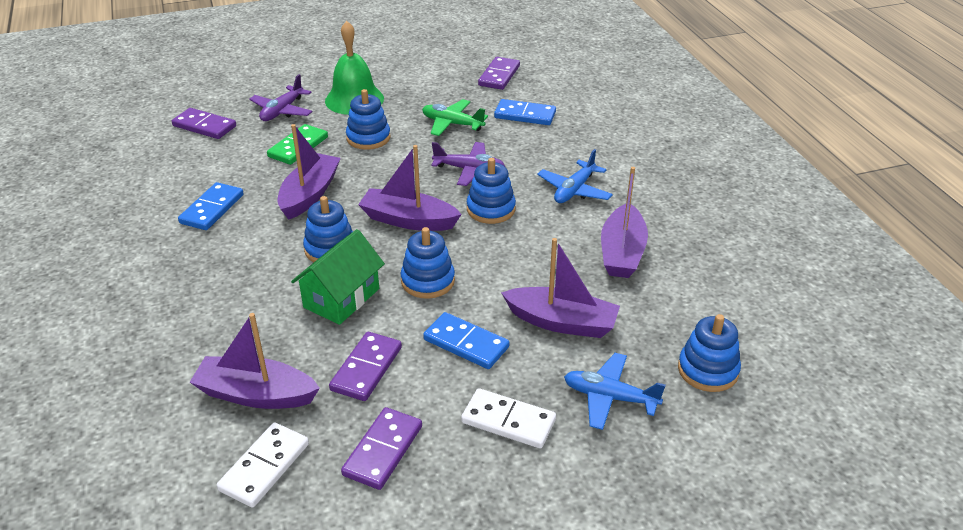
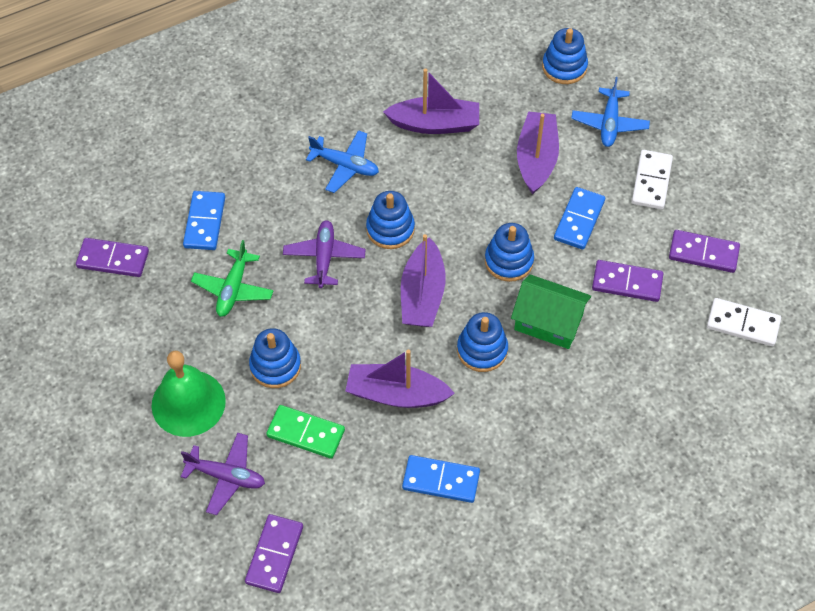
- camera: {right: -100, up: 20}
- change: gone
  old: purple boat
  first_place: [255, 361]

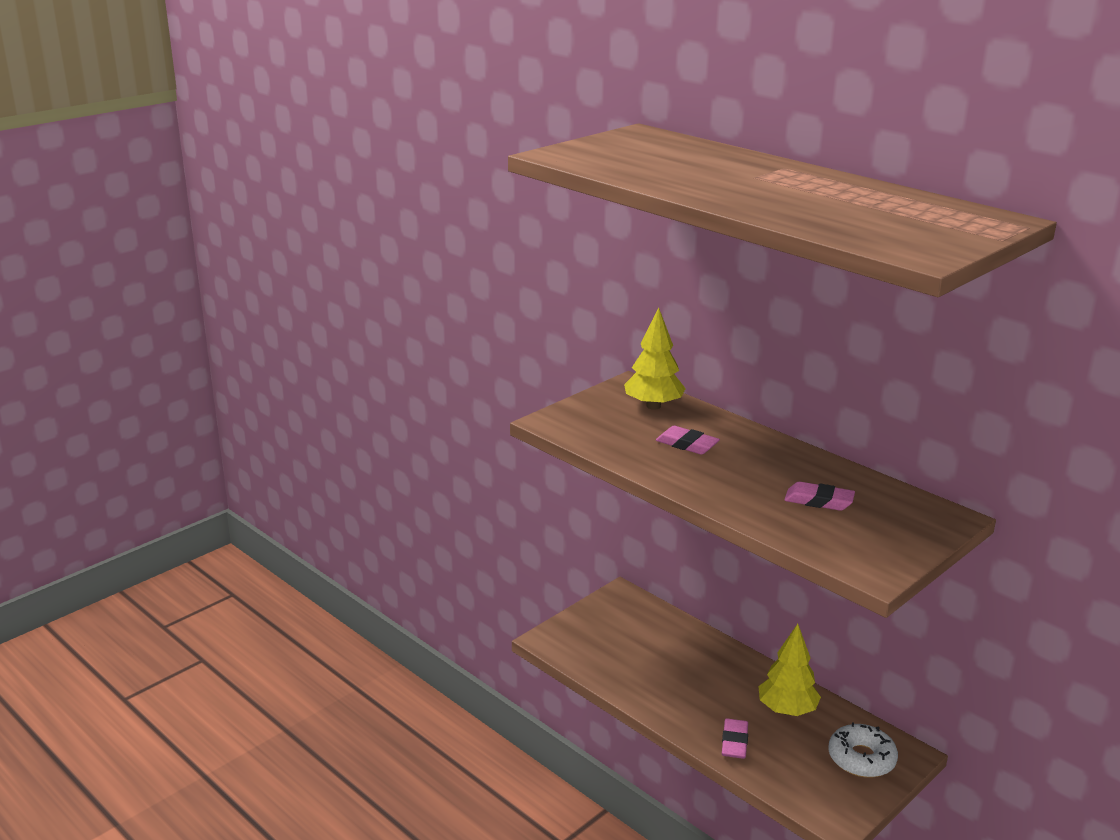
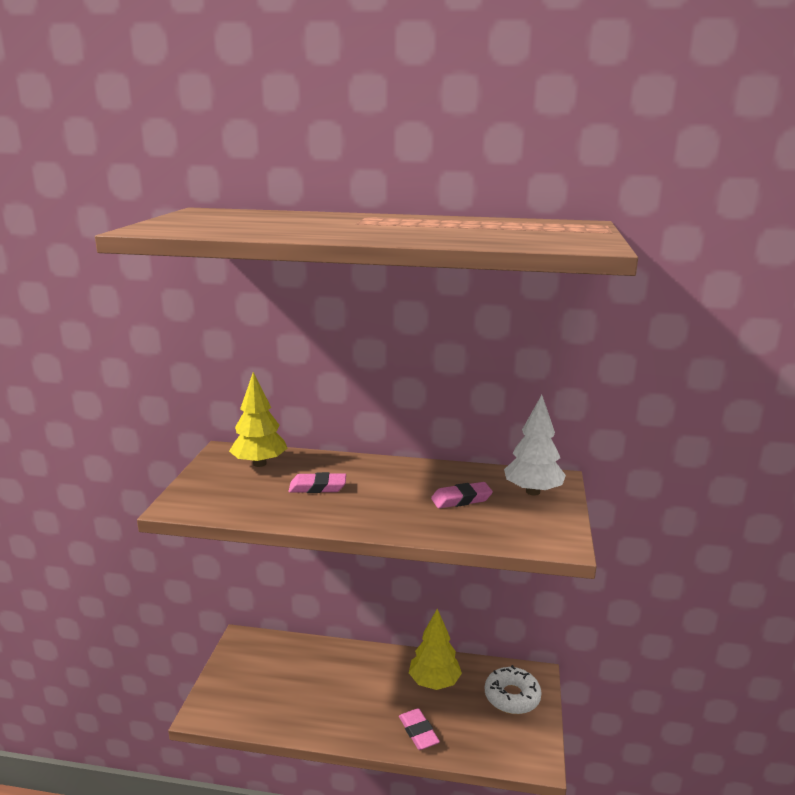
- camera: {right: -35, up: -5}
- change: new
  new: white tree
  second_place: [535, 445]

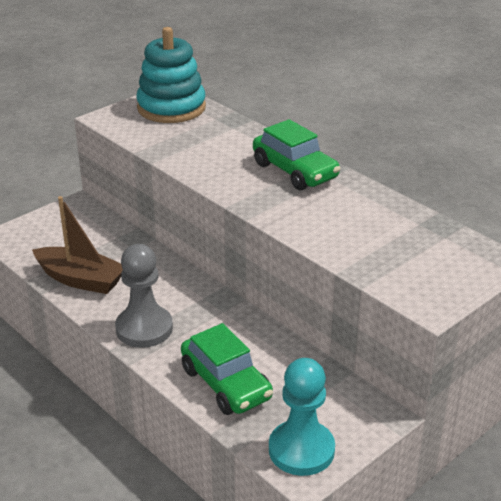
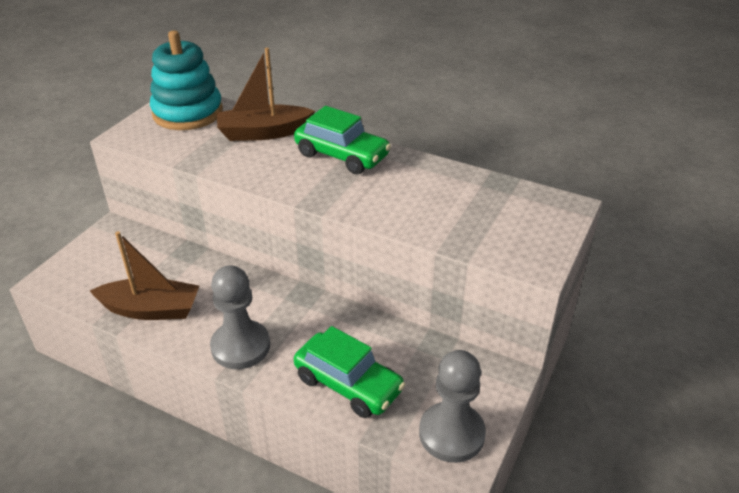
- camera: {right: -20, up: 5}
- change: new
  new: brown boat
  second_place: [266, 94]
- change: repainted
  old: turquoise pawn
  new: grey pawn
  first_place: [302, 417]
  second_place: [452, 406]

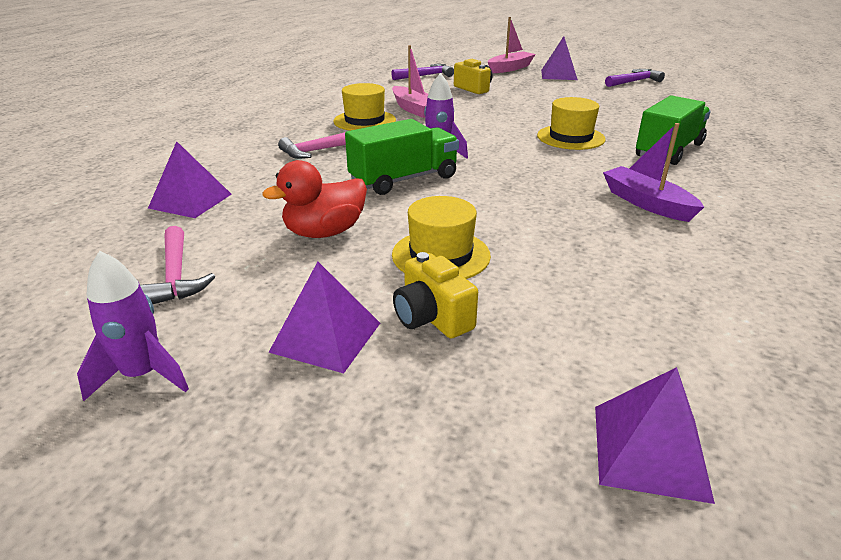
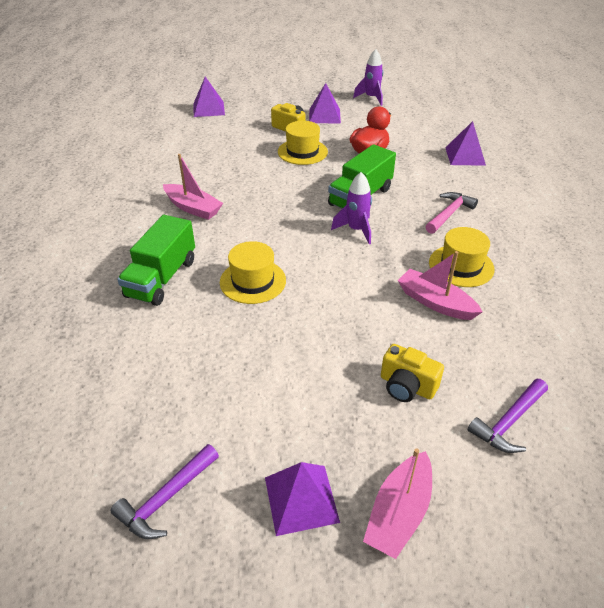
- camera: {right: 160, up: 10}
- change: gone
  old: pink hammer
  first_place: [177, 265]
- change: repainted
  old: purple boat
  new: pink boat
  first_place: [653, 172]
  second_place: [193, 187]

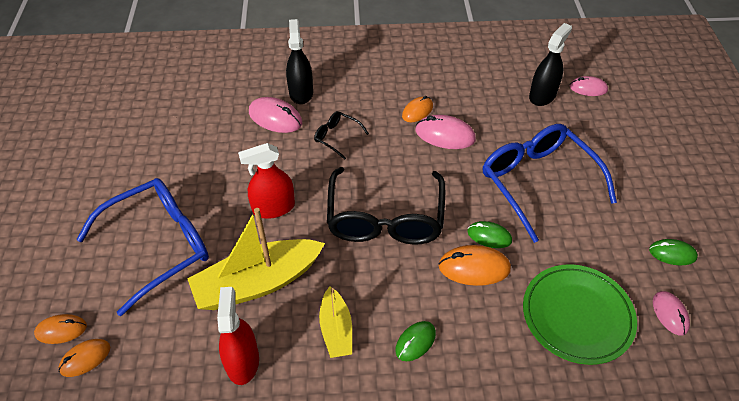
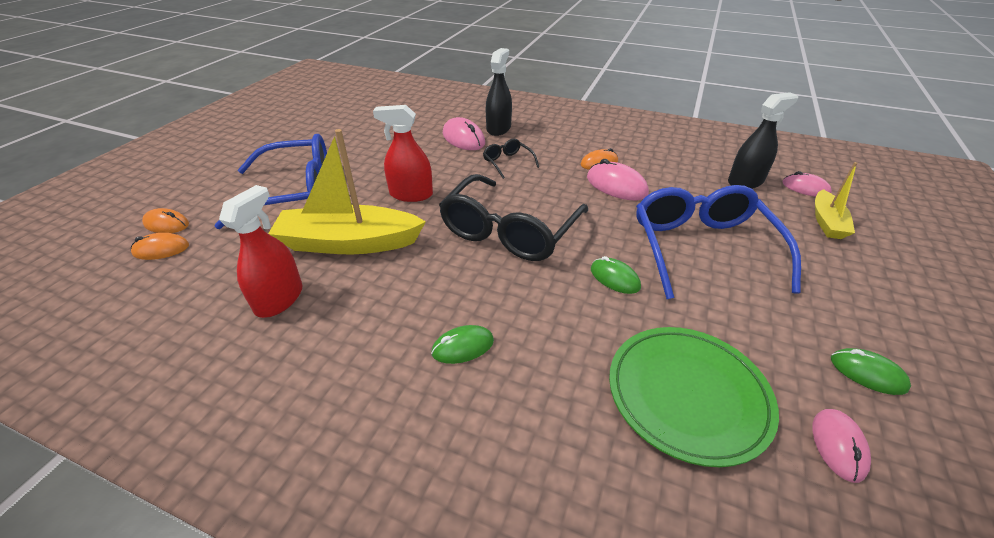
- camera: {right: 25, up: -10}
- change: gone
  old: orange mouse
  first_place: [474, 265]
- change: shifted
  old: yellow boat
  first_place: [335, 322]
  second_place: [836, 200]

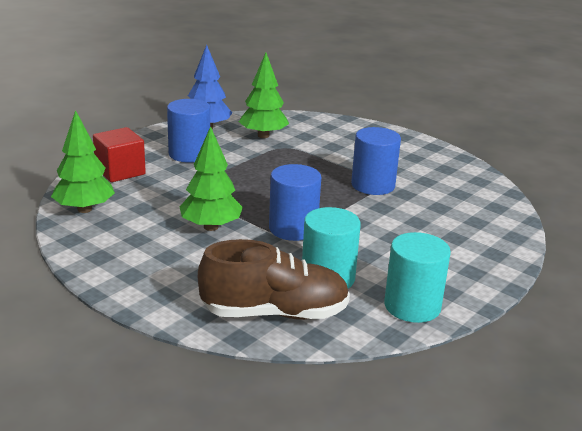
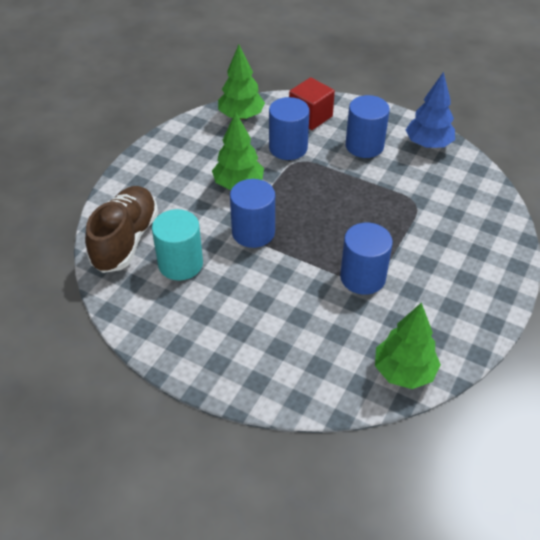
- camera: {right: 80, up: 20}
- change: gone
  old: turquoise cylinder
  first_place: [417, 277]
- change: new
  new: blue cylinder
  second_place: [289, 128]
- change: shifted
  old: green tree
  first_place: [264, 95]
  second_place: [408, 345]
- change: rotated
  old: brown shoe
  first_place: [274, 279]
  second_place: [121, 229]
  degrees: -150

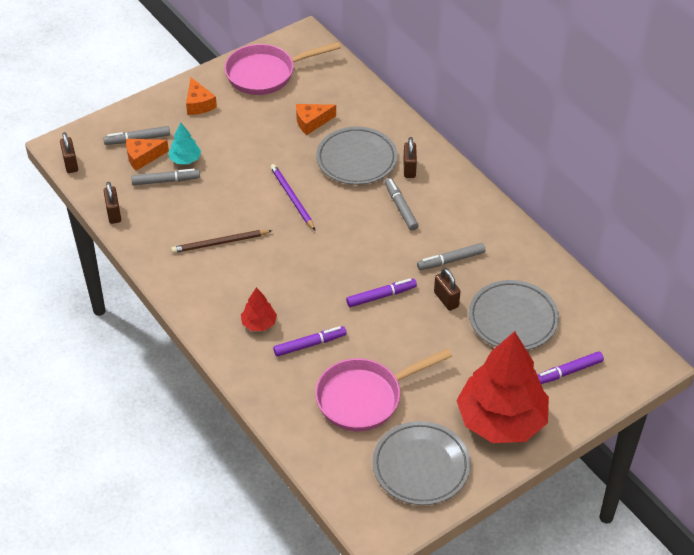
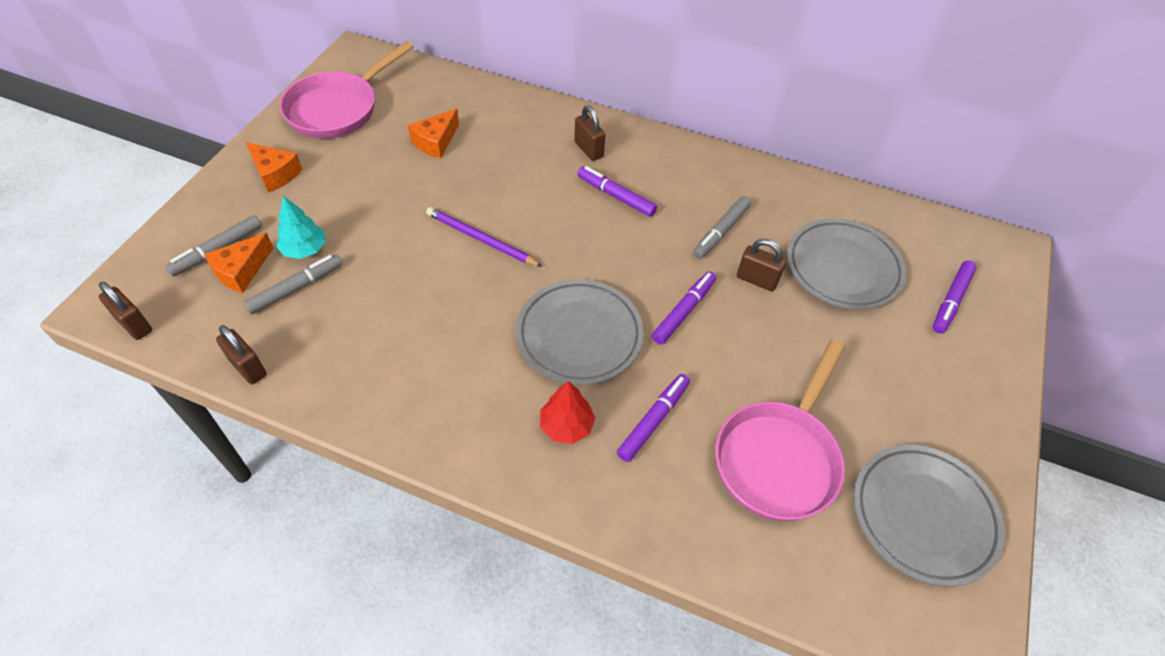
- camera: {right: -35, up: 5}
- change: gone
  old: brown pencil
  first_place: [221, 241]
- change: gone
  old: red tree
  first_place: [502, 387]
- change: shifted
  old: grey plate
  first_place: [357, 156]
  second_place: [580, 332]
- change: repainted
  old: grey marker
  new: purple marker
  first_place: [402, 204]
  second_place: [617, 191]

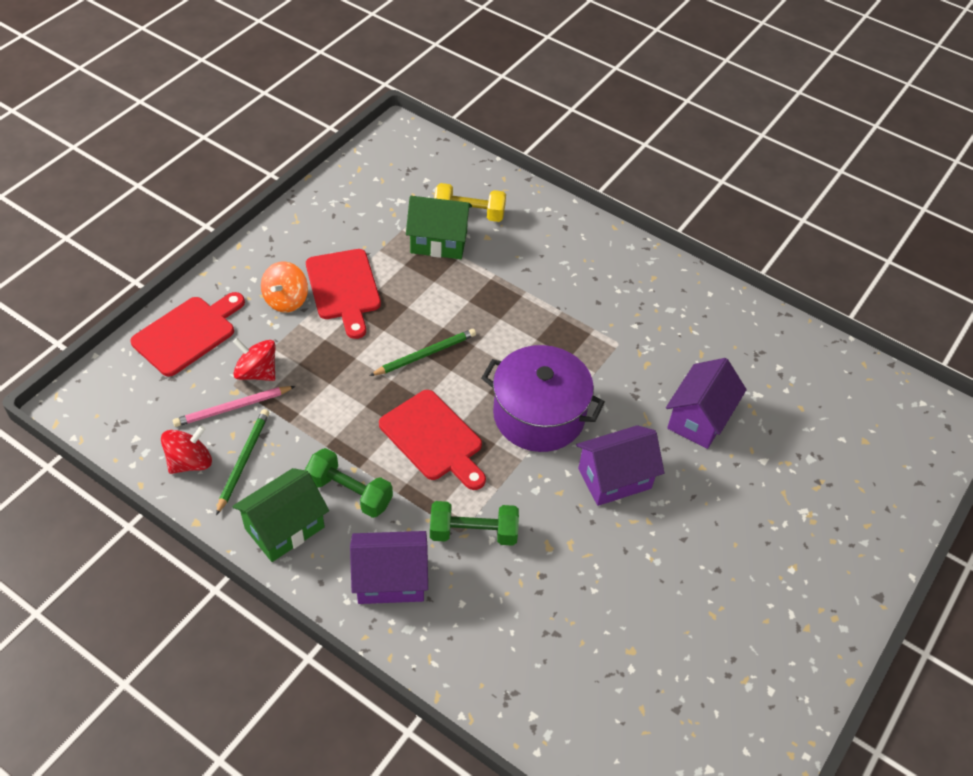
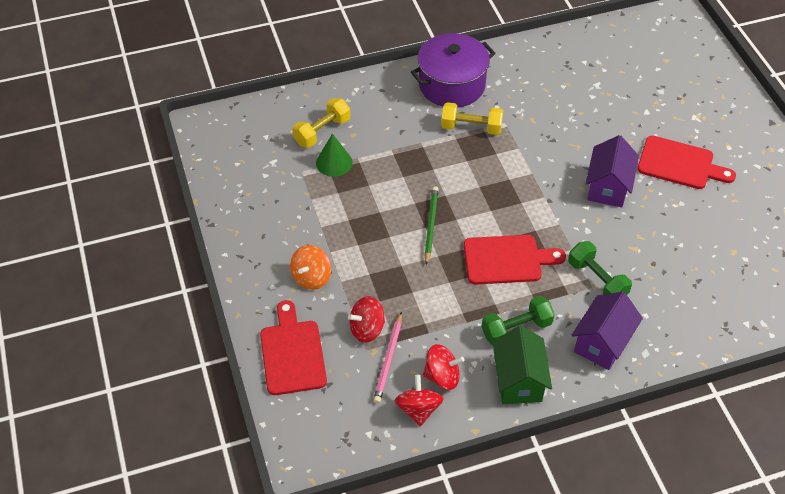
- camera: {right: -50, up: 0}
- change: gone
  old: purple house
  first_place: [706, 403]
- change: new
  new: yellow dumbbell
  second_place: [472, 118]
- change: shifted
  old: red cutting board
  first_place: [343, 294]
  second_place: [686, 162]
- change: shifted
  old: purple pot
  first_place: [543, 398]
  second_place: [453, 70]
- change: swapped
  old: green pencil
  new: red spinning top
  first_place: [242, 462]
  second_place: [444, 367]
- change: swapped
  old: green house
  new: green cone
  first_place: [439, 227]
  second_place: [334, 155]
- change: rotated
  old: orange spinning top
  first_place: [284, 287]
  second_place: [310, 267]
  degrees: 60
- change: rotated
  old: green dumbbell
  first_place: [474, 523]
  second_place: [600, 267]
  degrees: -75

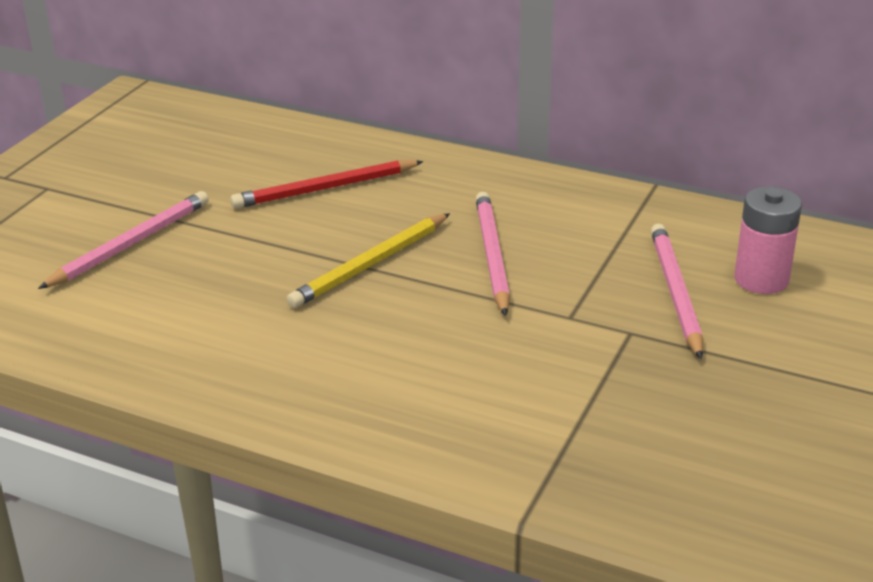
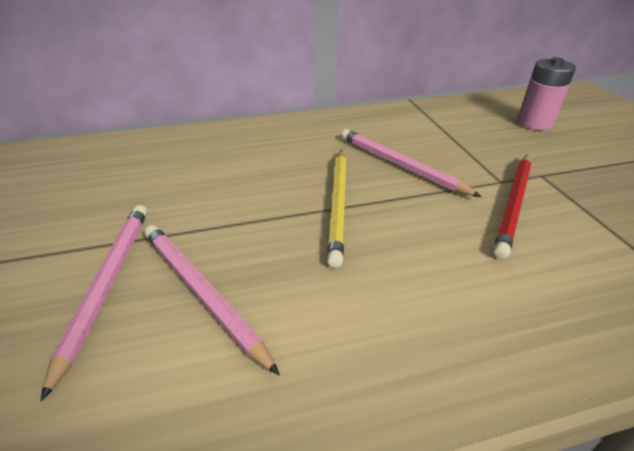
- camera: {right: -40, up: 5}
- change: shifted
  old: red pencil
  first_place: [326, 184]
  second_place: [512, 206]
- change: shifted
  old: pink pencil
  first_place: [677, 291]
  second_place: [212, 300]

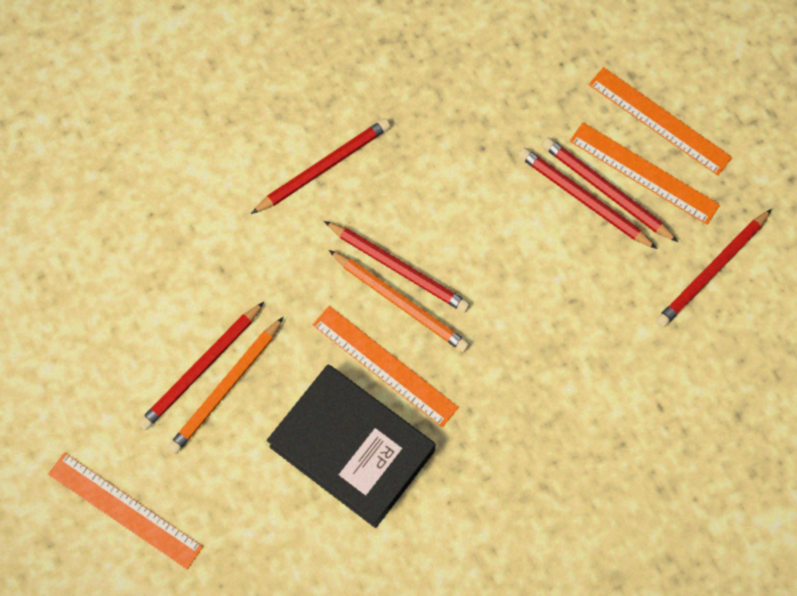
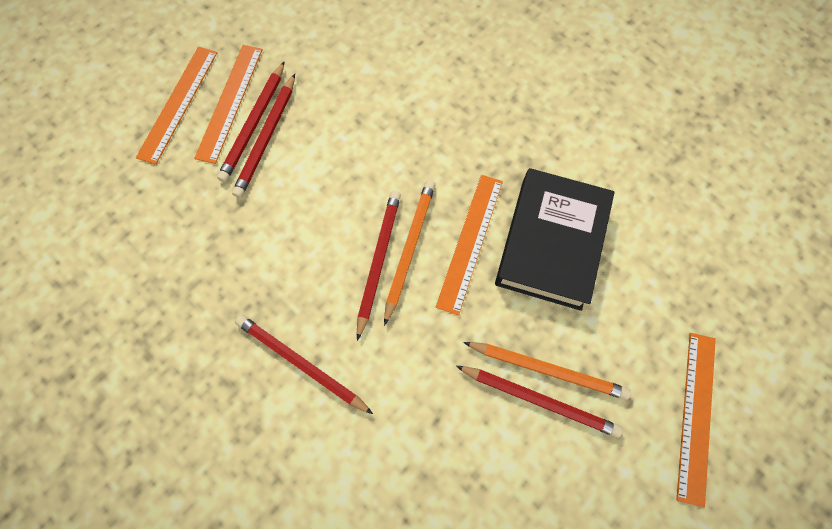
- camera: {right: -110, up: 0}
- change: gone
  old: red pencil
  first_place: [714, 268]

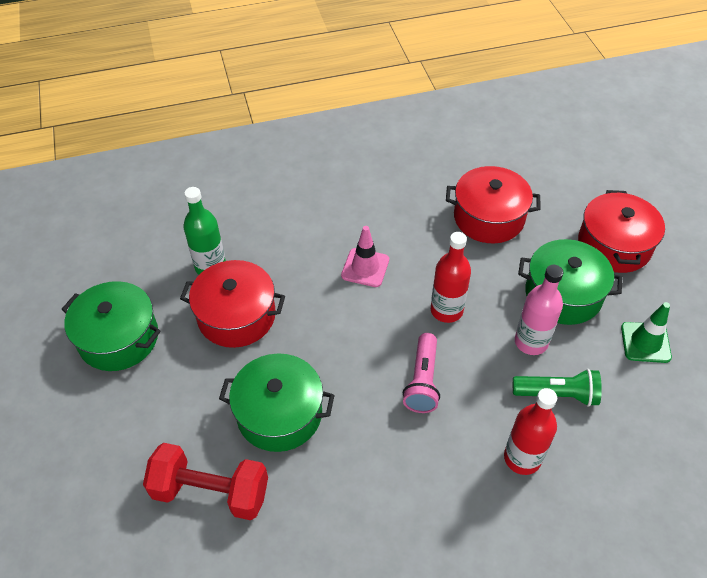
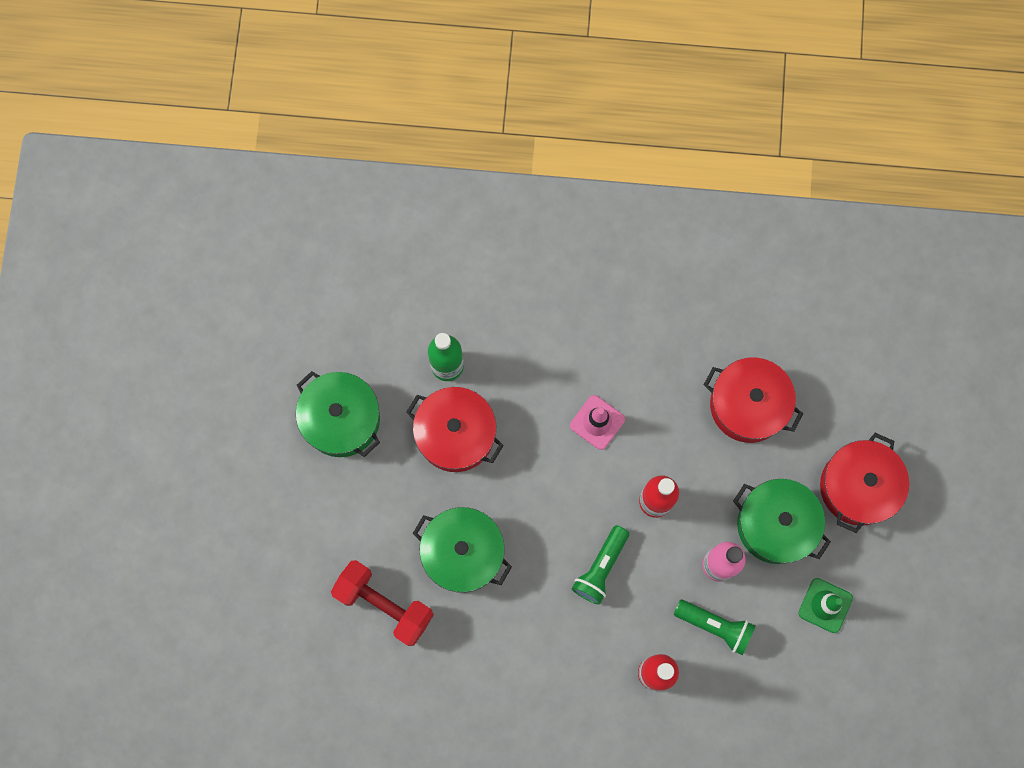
- camera: {right: 20, up: 25}
- change: repainted
  old: pink flashlight
  new: green flashlight
  first_place: [421, 373]
  second_place: [600, 565]

